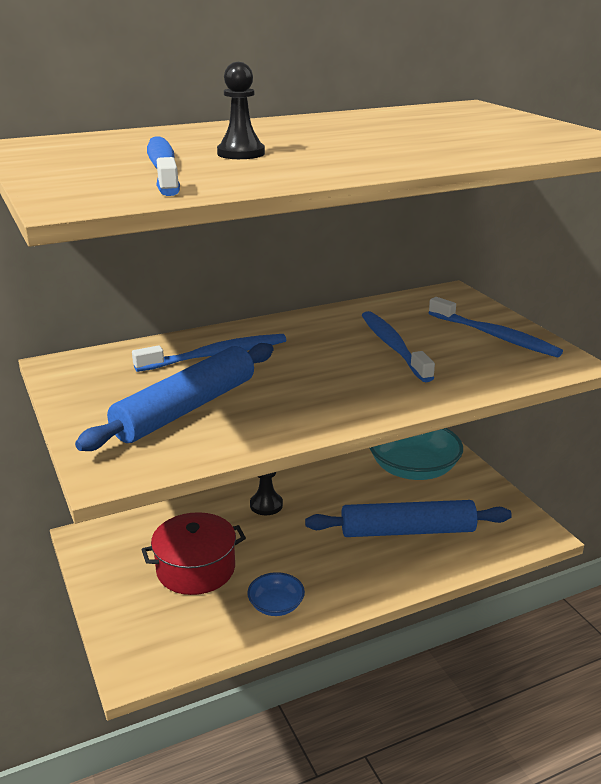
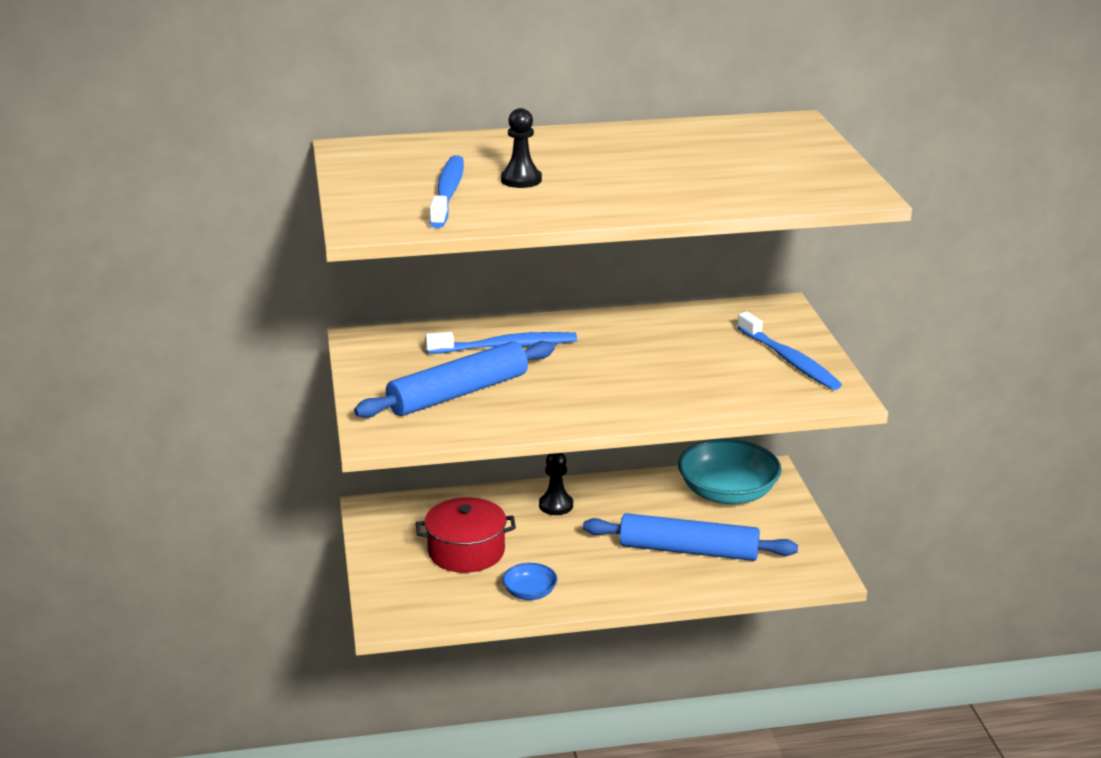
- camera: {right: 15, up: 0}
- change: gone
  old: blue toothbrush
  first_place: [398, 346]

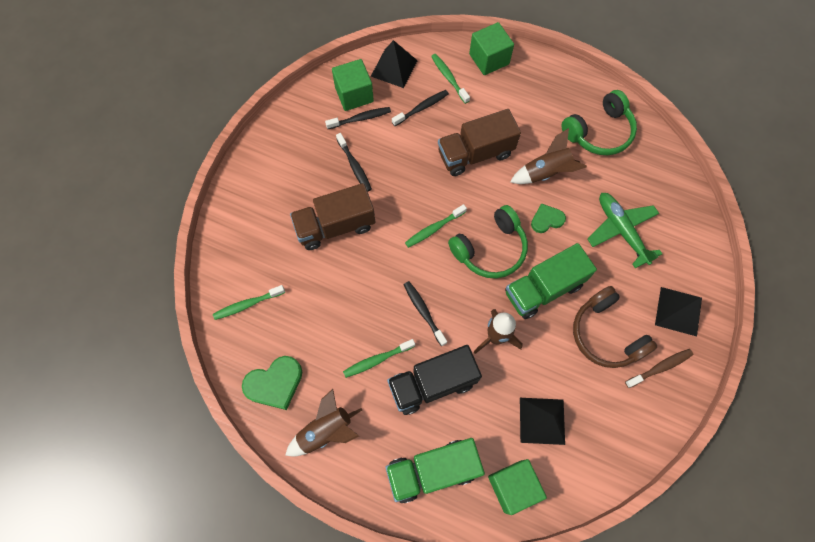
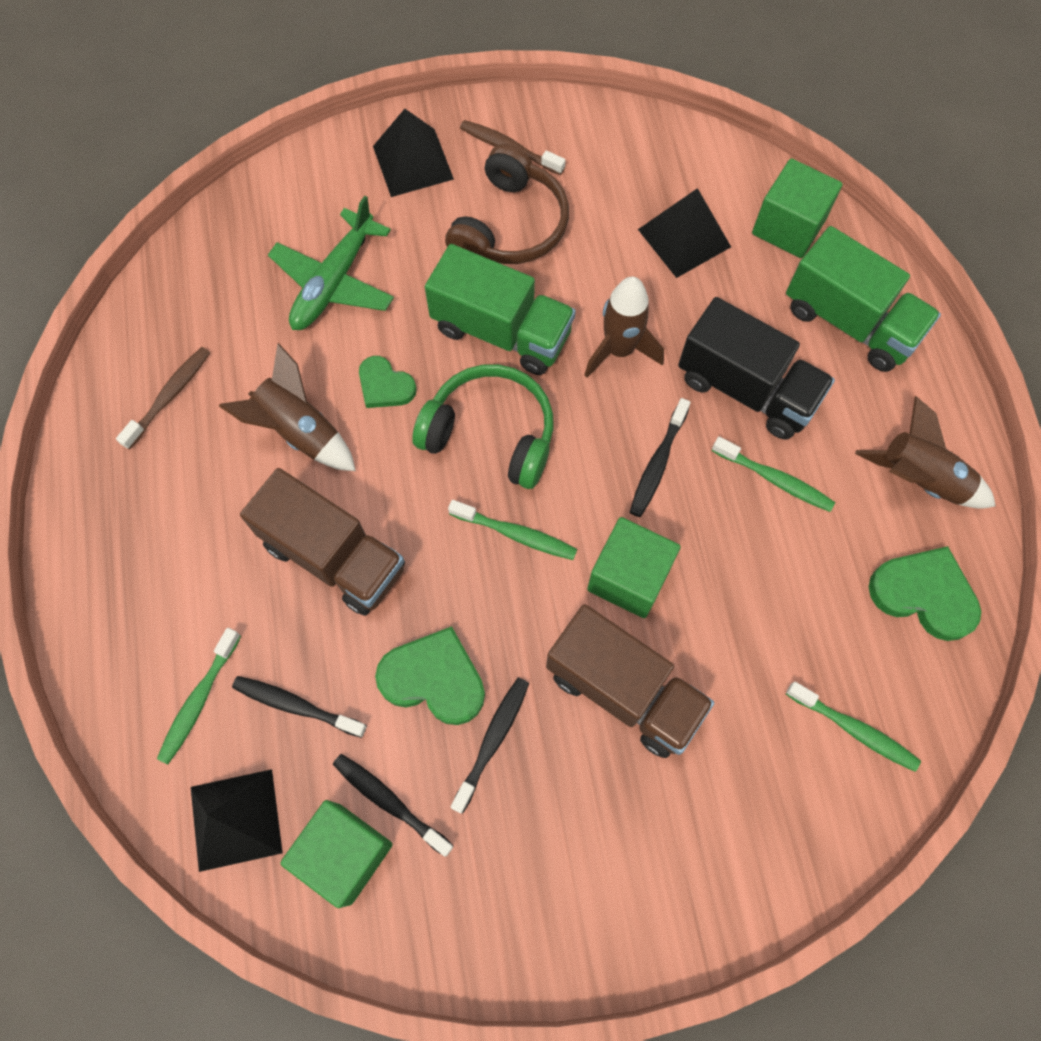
- camera: {right: -125, up: 0}
- change: new
  new: green heart
  second_place: [430, 675]
- change: shifted
  old: green cube
  first_place: [491, 48]
  second_place: [633, 567]
- change: swapped
  old: green headphones
  new: brown toothbrush
  first_place: [599, 122]
  second_place: [163, 398]

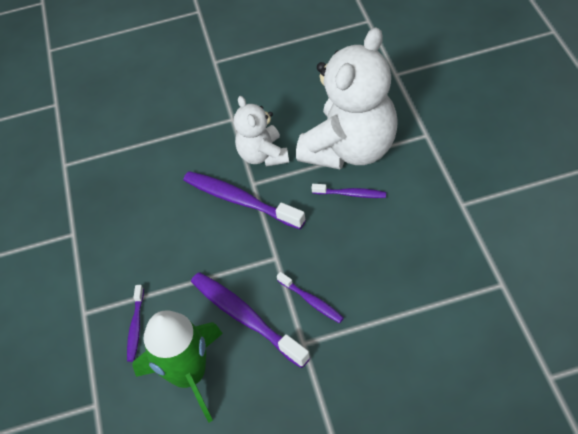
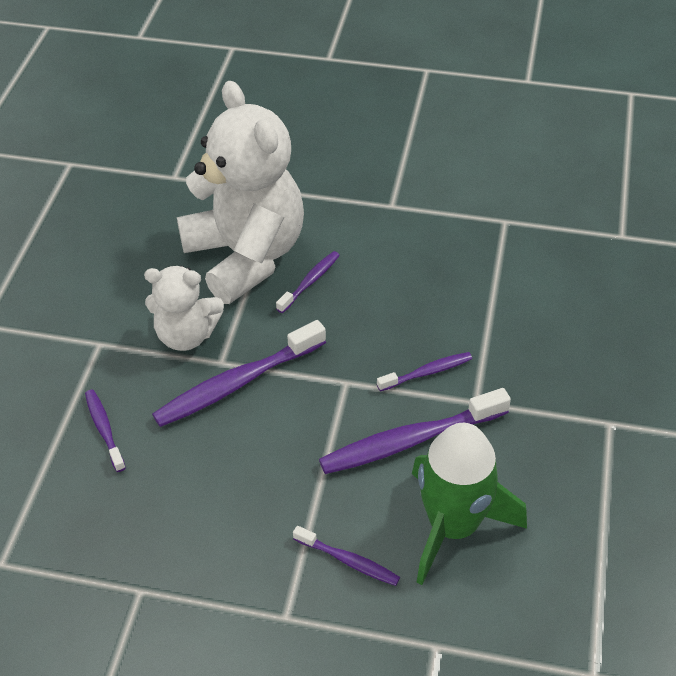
- camera: {right: -70, up: -5}
- change: new
  new: purple toothbrush
  second_place: [105, 431]

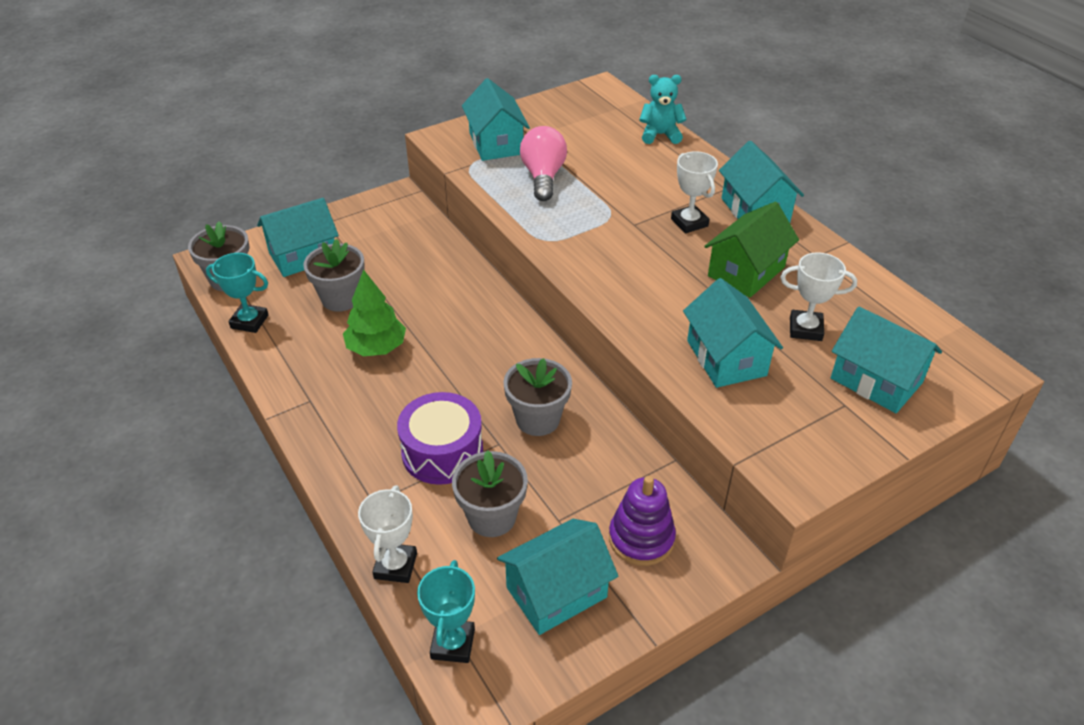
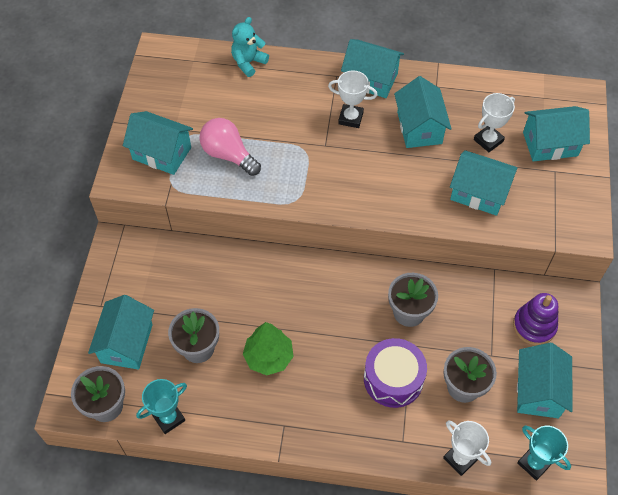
- camera: {right: -50, up: 15}
- change: repainted
  old: green house
  new: turquoise house
  first_place: [751, 249]
  second_place: [423, 112]

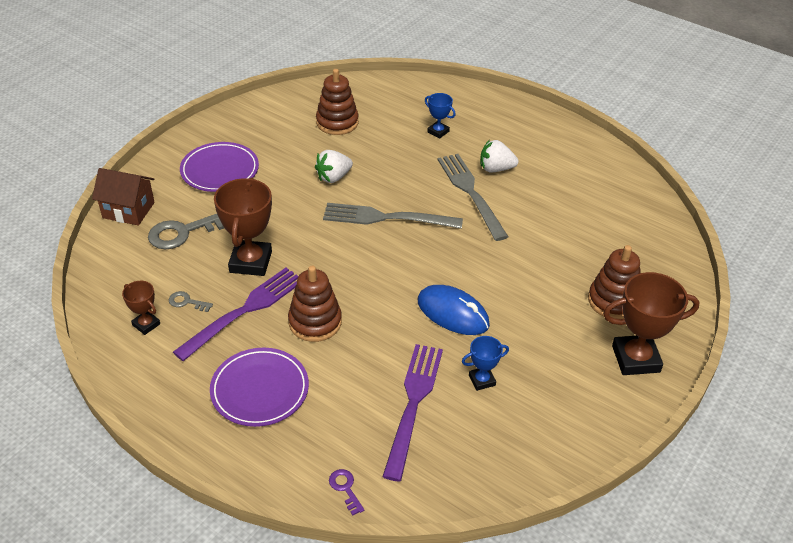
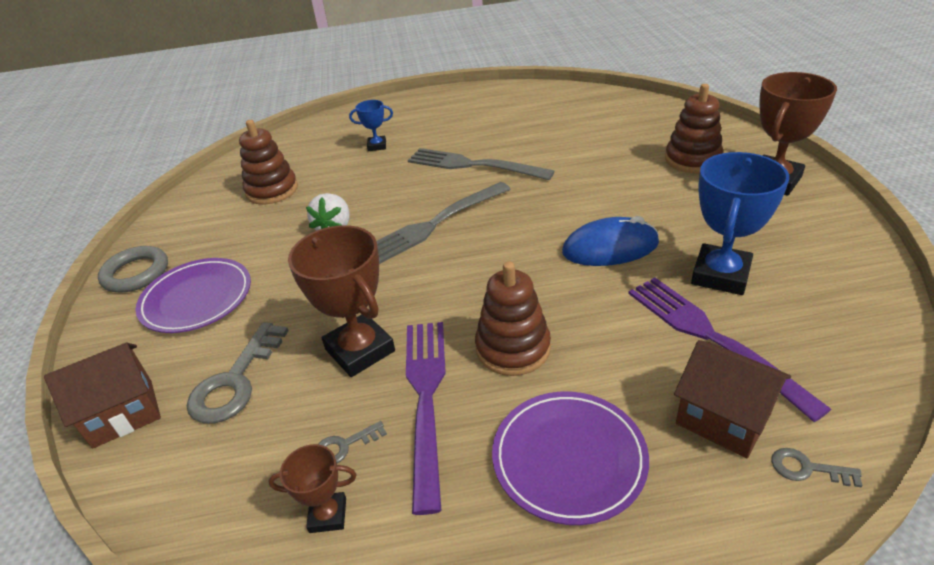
- camera: {right: -40, up: -5}
- change: gone
  old: white strawberry
  first_place: [499, 156]
- change: new
  new: grey ring
  second_place: [133, 269]
- change: new
  new: brown house
  second_place: [732, 399]
- change: repainted
  old: purple key
  new: grey key
  first_place: [346, 492]
  second_place: [817, 467]
- change: scaled
  old: blue trophy
  first_place: [485, 363]
  second_place: [740, 223]
  factor: 1.92

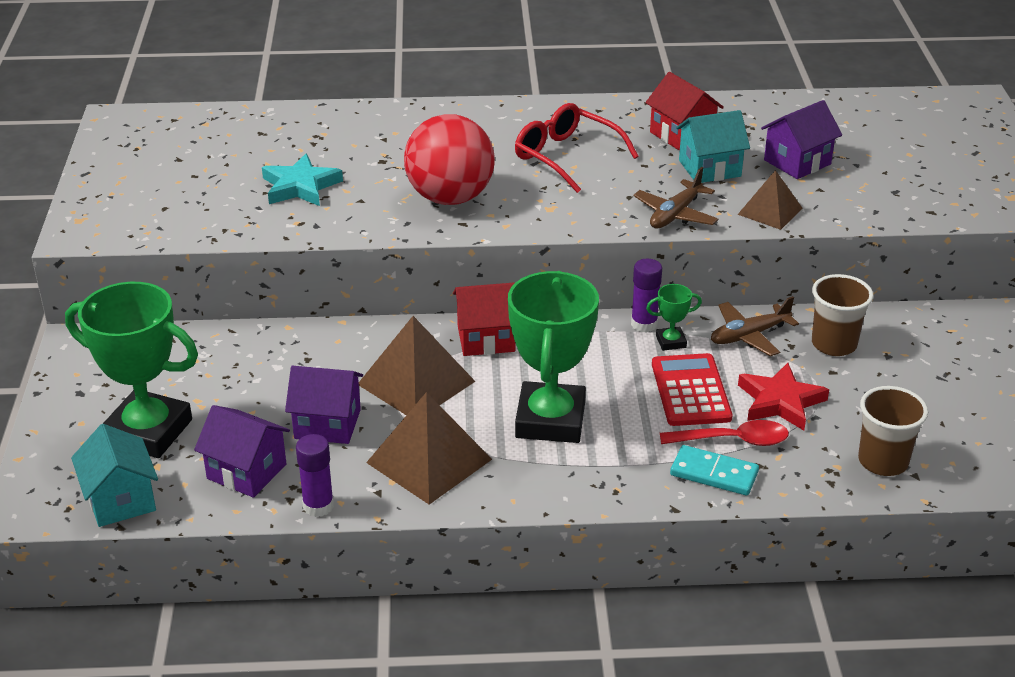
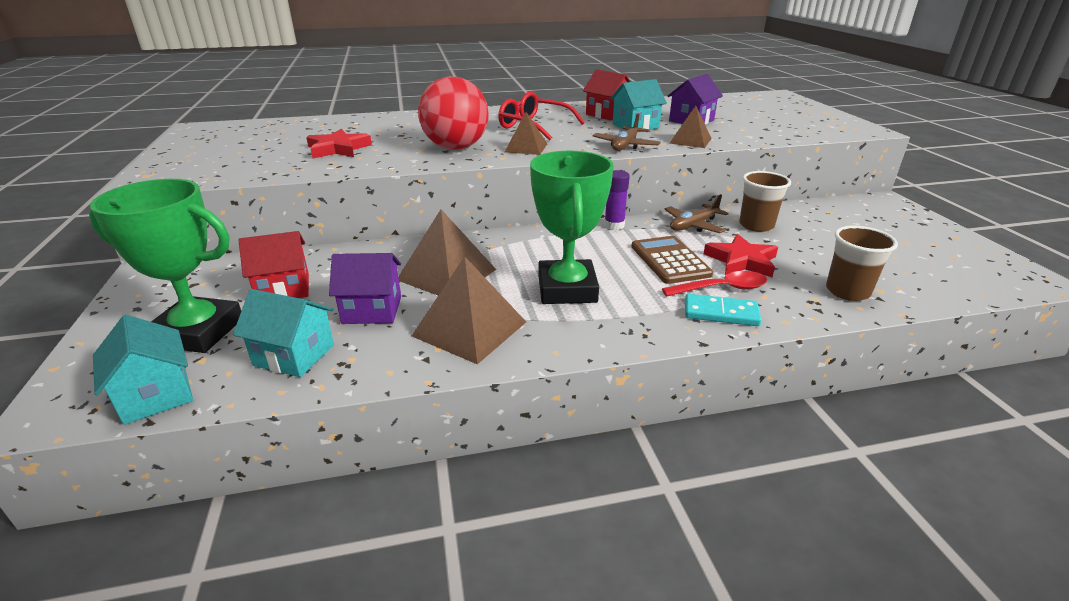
- camera: {right: -10, up: -5}
- change: gone
  old: purple glue stick
  first_place: [315, 475]
- change: gone
  old: green trophy
  first_place: [674, 317]
- change: new
  new: brown pyramid
  second_place: [526, 133]
- change: shifted
  old: red house
  first_place: [484, 319]
  second_place: [274, 264]
- change: repainted
  old: purple house
  new: turquoise house
  first_place: [242, 451]
  second_place: [283, 333]
- change: repainted
  old: turquoise star
  new: red star
  first_place: [302, 180]
  second_place: [339, 143]
- change: repainted
  old: red calculator
  new: brown calculator
  first_place: [692, 389]
  second_place: [672, 260]

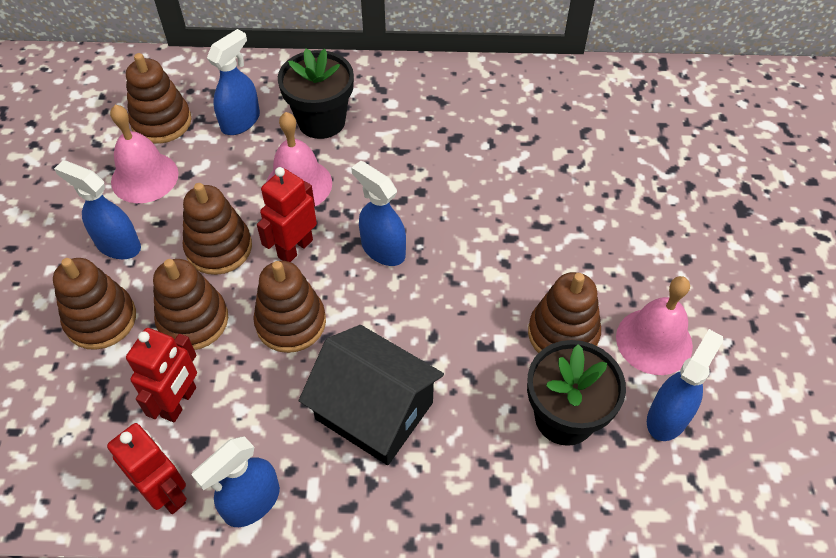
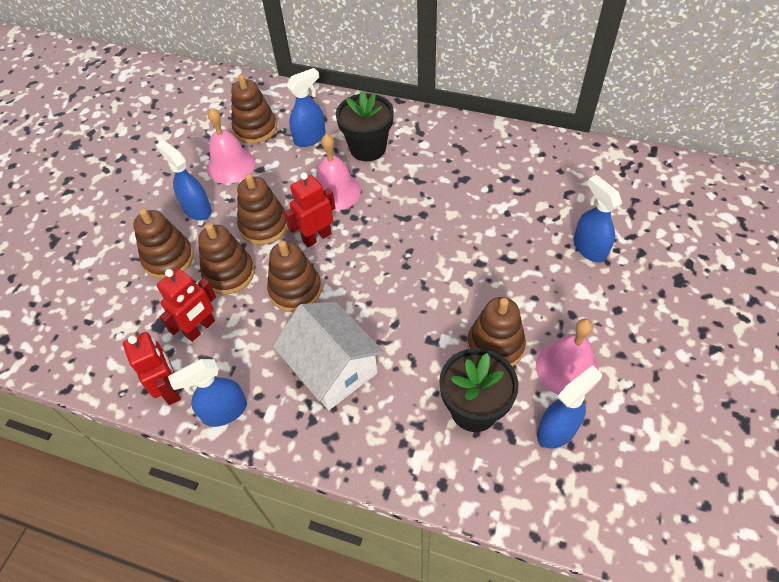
- camera: {right: 20, up: 0}
- change: shifted
  old: blue spray bottle
  first_place: [378, 213]
  second_place: [597, 218]
- change: repainted
  old: black house
  new: white house
  first_place: [371, 395]
  second_place: [328, 355]

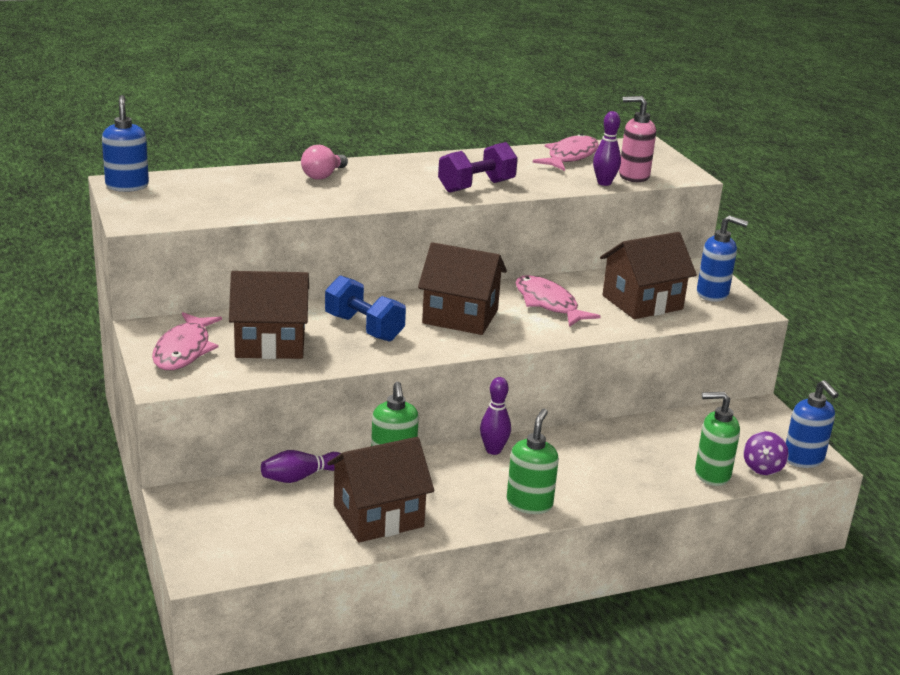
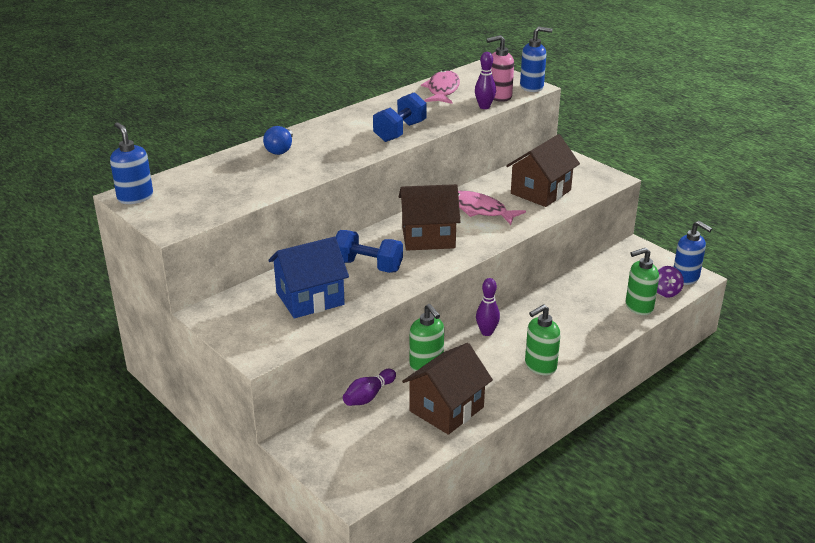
- camera: {right: -20, up: 5}
- change: gone
  old: pink fish
  first_place: [187, 341]
- change: shifted
  old: blue soap dispenser
  first_place: [722, 258]
  second_place: [536, 59]
- change: repainted
  old: brown house
  new: blue house
  first_place: [269, 315]
  second_place: [308, 277]
- change: repainted
  old: pink light bulb
  new: blue light bulb
  first_place: [324, 162]
  second_place: [278, 140]
- change: repainted
  old: purple dumbbell
  new: blue dumbbell
  first_place: [478, 167]
  second_place: [400, 117]
- change: rotated
  old: green soap dispenser
  first_place: [532, 461]
  second_place: [542, 339]
  degrees: -120

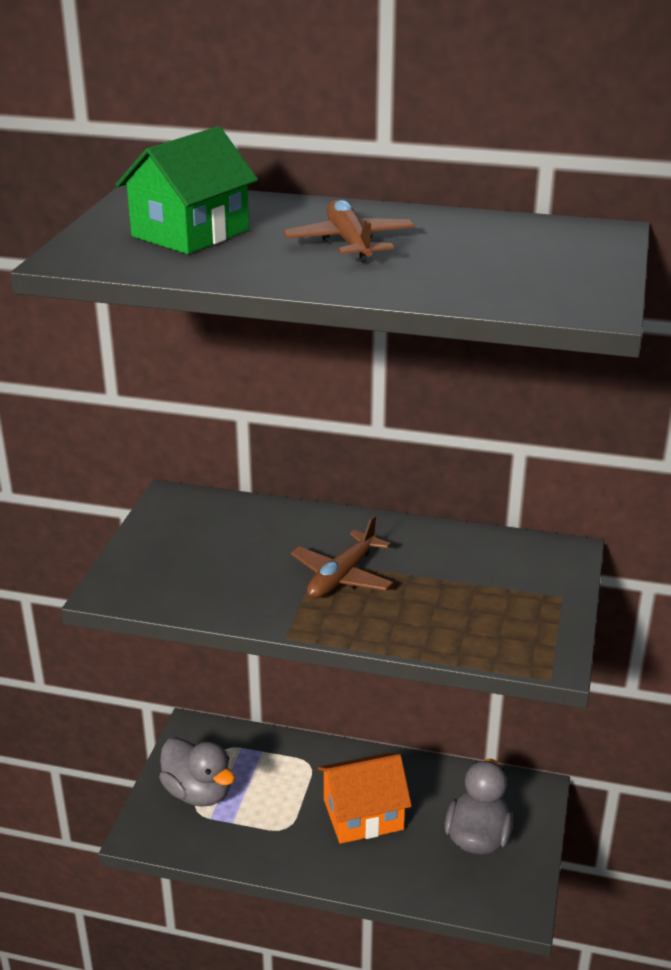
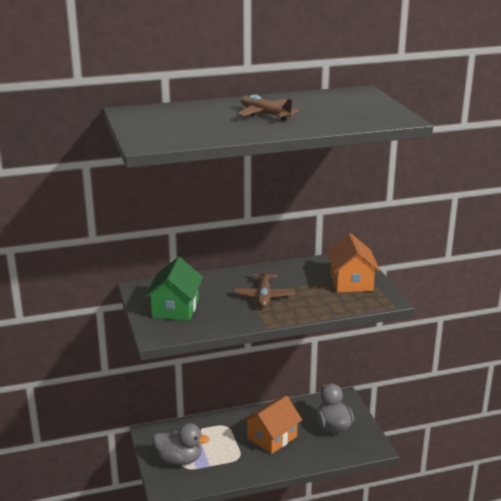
- camera: {right: -30, up: -5}
- change: new
  new: orange house
  second_place: [353, 263]
- change: shifted
  old: green house
  first_place: [187, 190]
  second_place: [174, 289]

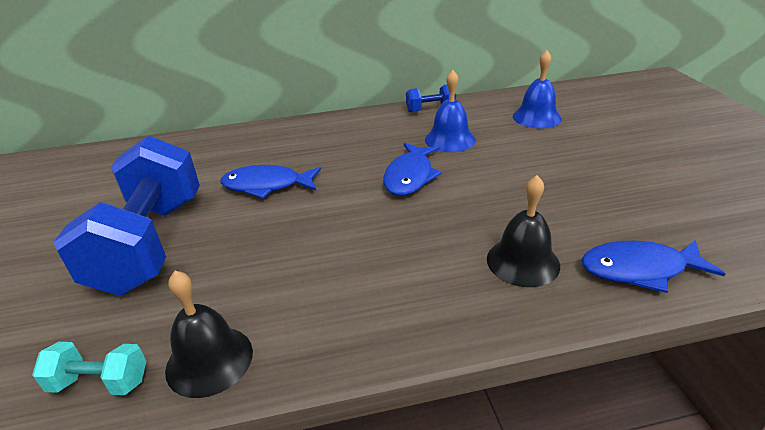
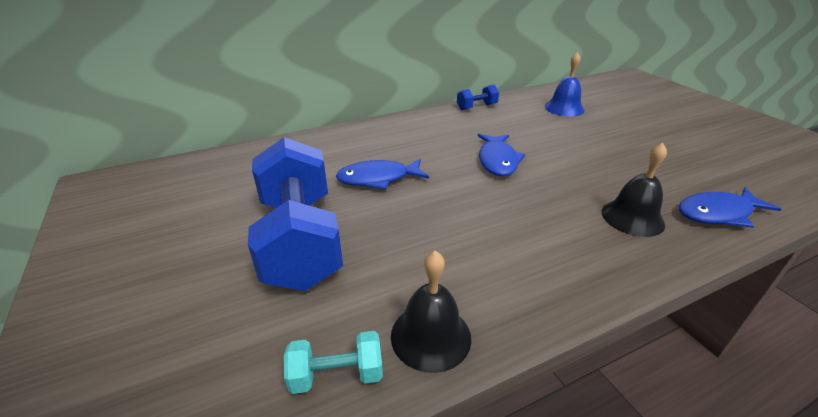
- camera: {right: -15, up: 0}
- change: gone
  old: blue bell
  first_place: [450, 111]

